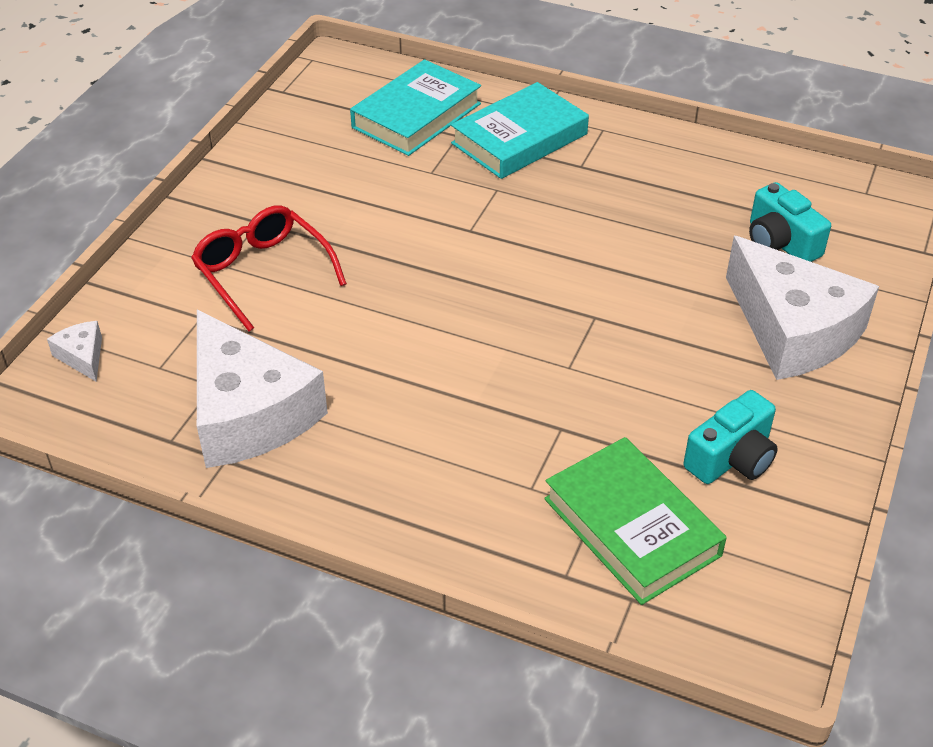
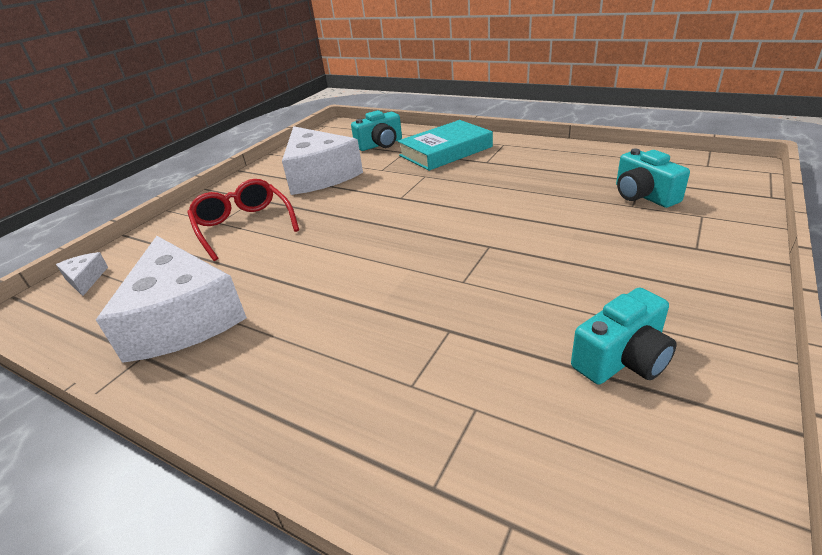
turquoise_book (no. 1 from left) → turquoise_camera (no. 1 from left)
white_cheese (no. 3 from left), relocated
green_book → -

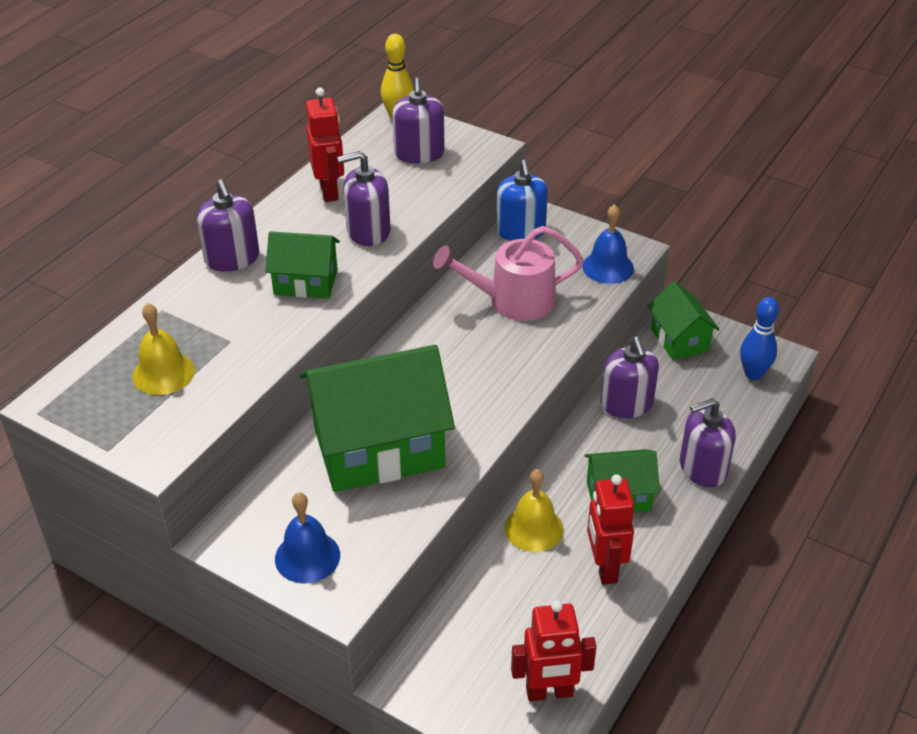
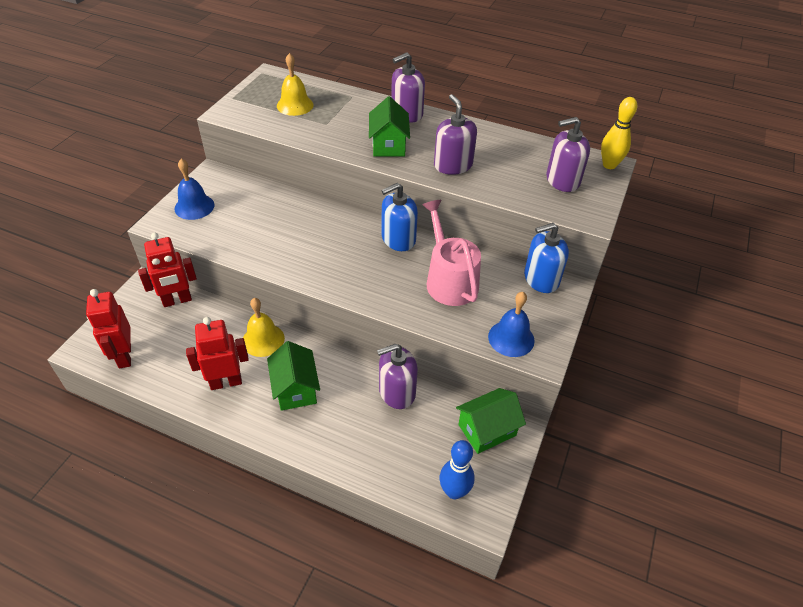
red_robot (no. 1 from left in the first image) → red_robot (no. 2 from left), relocated
green_house (no. 2 from left) → -
purple_soap_dispenser (no. 5 from left) → -
- → blue_soap_dispenser (no. 1 from left)

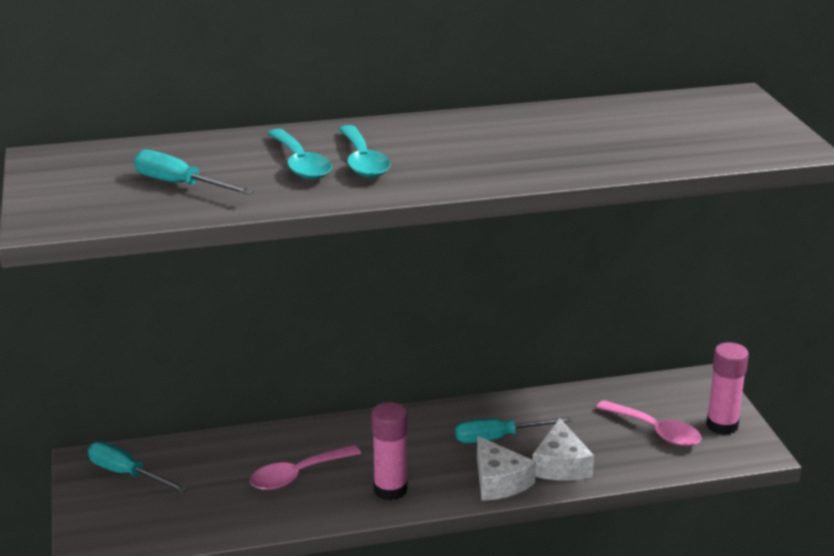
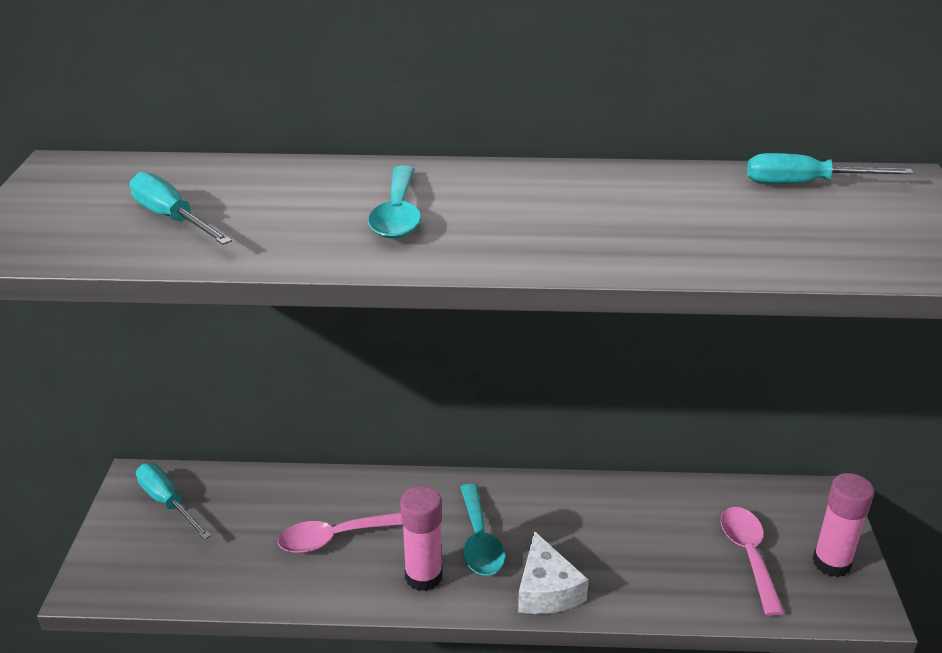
turquoise_spoon (no. 1 from left in the first image) → turquoise_spoon (no. 2 from left), relocated
pink_spoon (no. 2 from left), 150 degrees counterclockwise
turquoise_screwdriver (no. 3 from left), relocated
white_cheese (no. 2 from left) → -

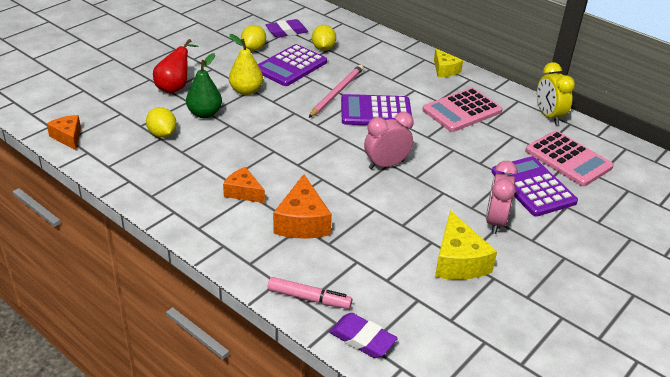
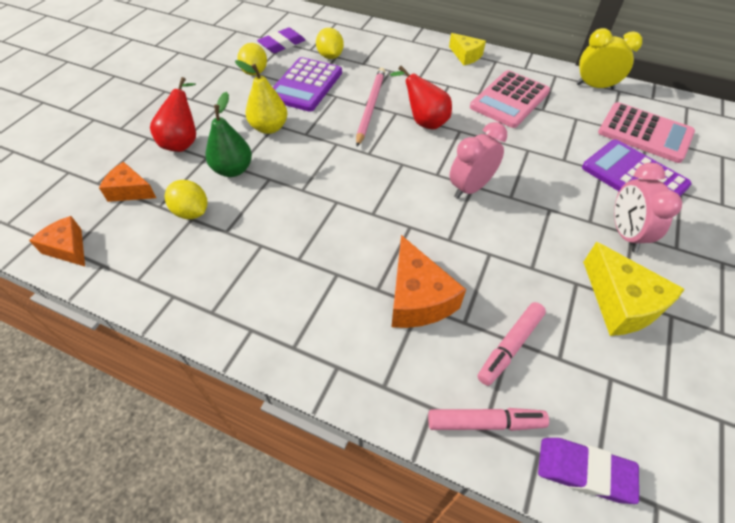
yellow_clock, 135 degrees clockwise
purple_calculator (no. 2 from left) → red_pear (no. 2 from left)
orange_cheese (no. 2 from left), relocated
- → pink_marker (no. 2 from left)

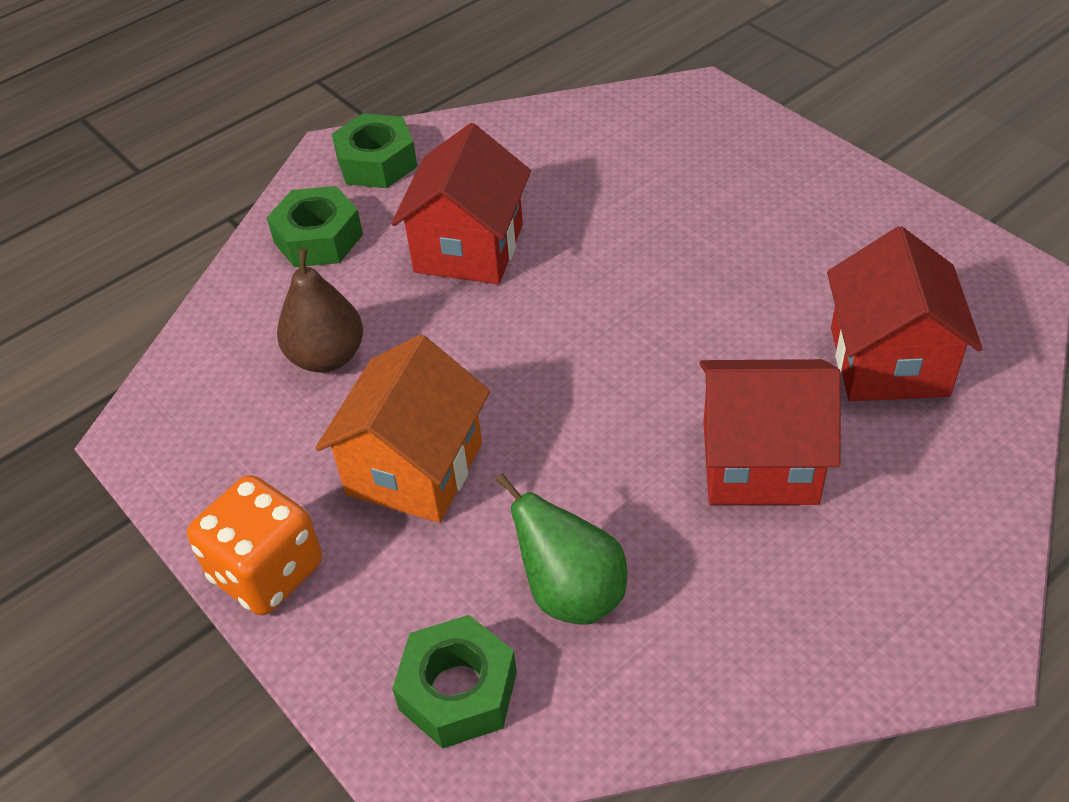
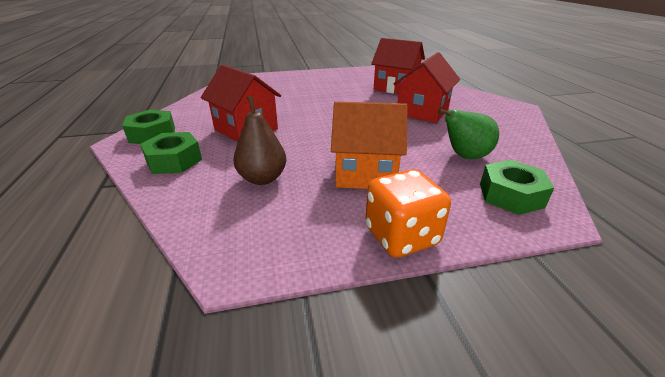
orange_house, 45 degrees counterclockwise

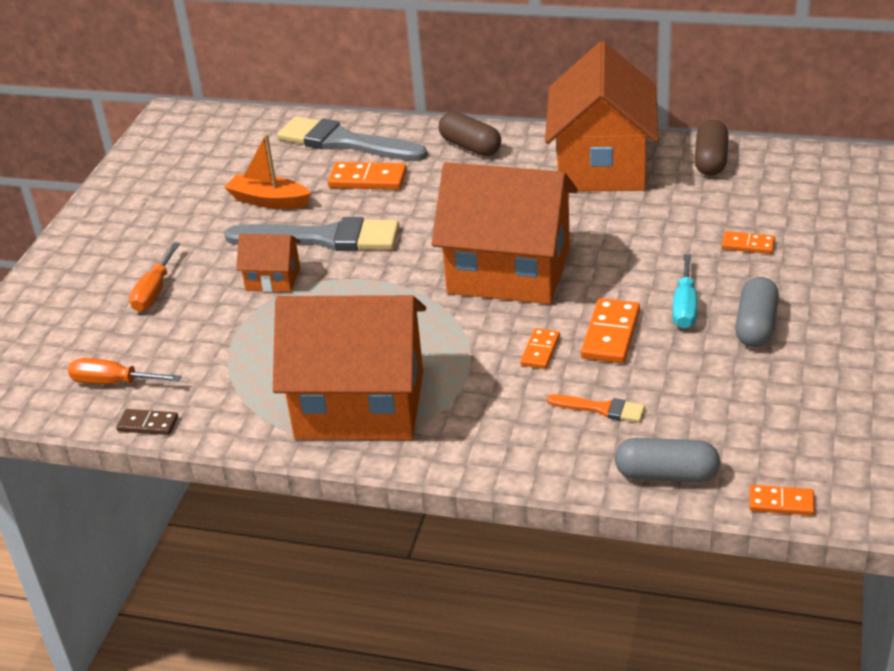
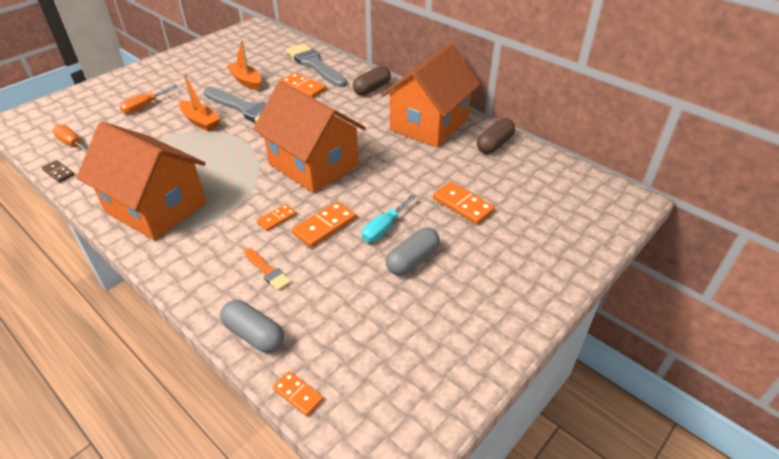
brown_capsule (no. 1 from left), 60 degrees clockwise
orange_domino (no. 4 from left in the first image) → orange_domino (no. 5 from left), x1.63
orange_house (no. 1 from left) → orange_boat (no. 1 from left)

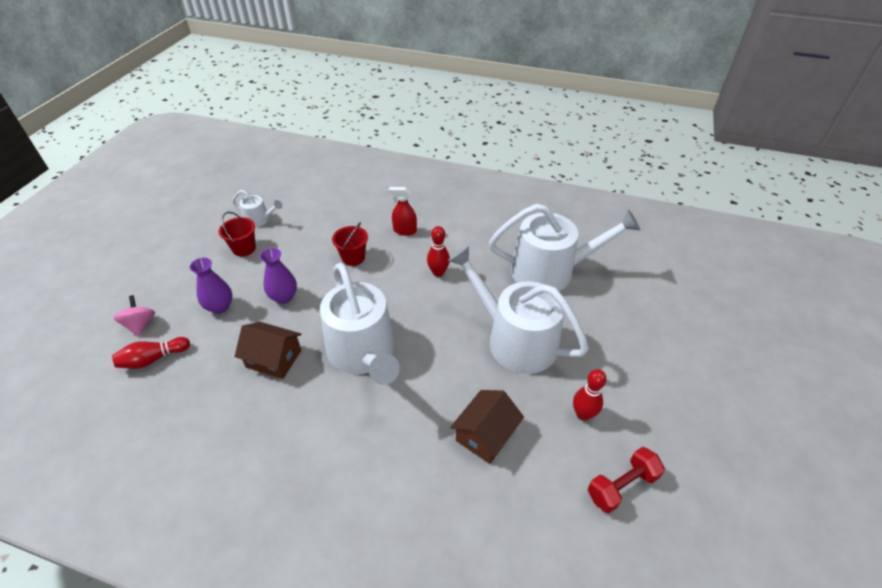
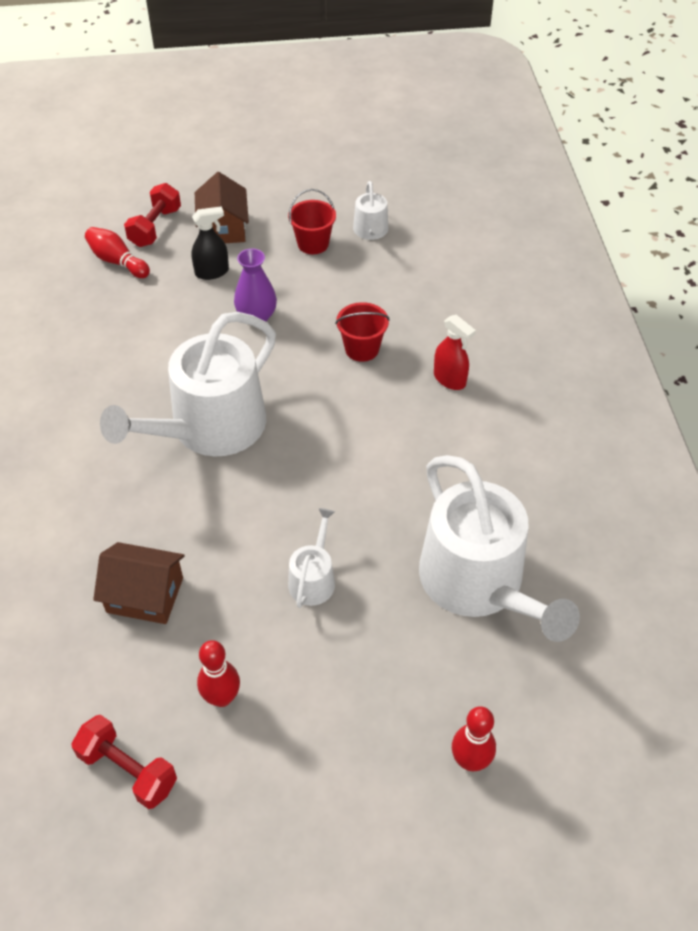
red_spray_bottle, 150 degrees clockwise
red_bowling_pin (no. 2 from left in the first image) → red_bowling_pin (no. 3 from left), relocated
white_watering_can (no. 3 from left in the first image) → white_watering_can (no. 2 from left), x0.45
purple_vase (no. 1 from left) → black_spray_bottle
pink_spinning_top → red_dumbbell (no. 2 from left)
brown_house (no. 1 from left in the first image) → brown_house (no. 2 from left), relocated

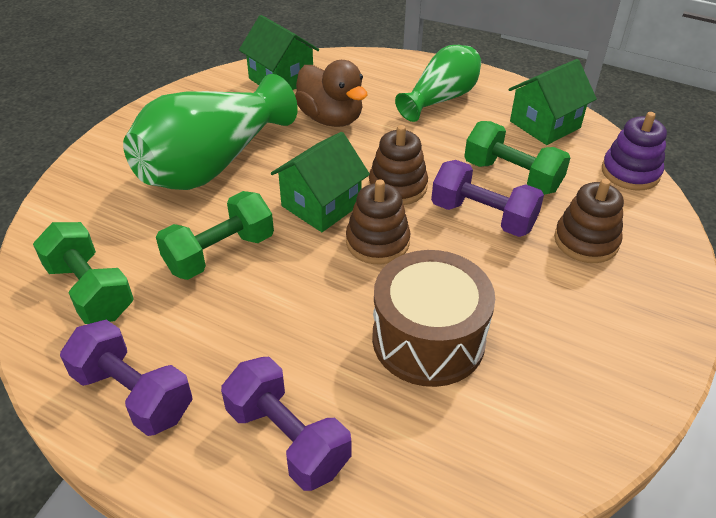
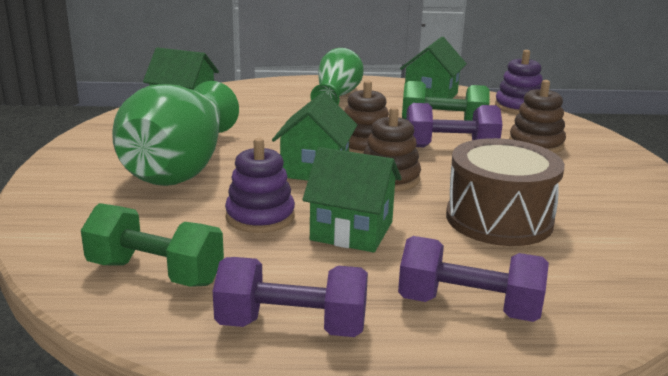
brown_duck → -
green_dumbbell (no. 2 from left) → purple_stacking_toy (no. 1 from left)
- → green_house (no. 3 from left)

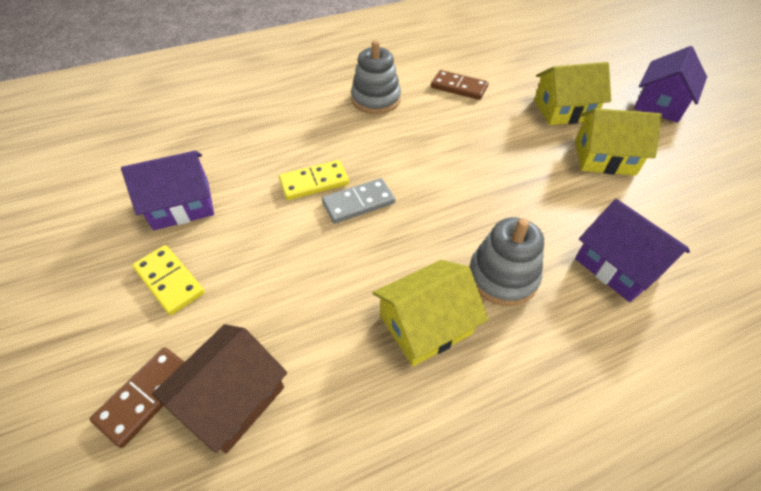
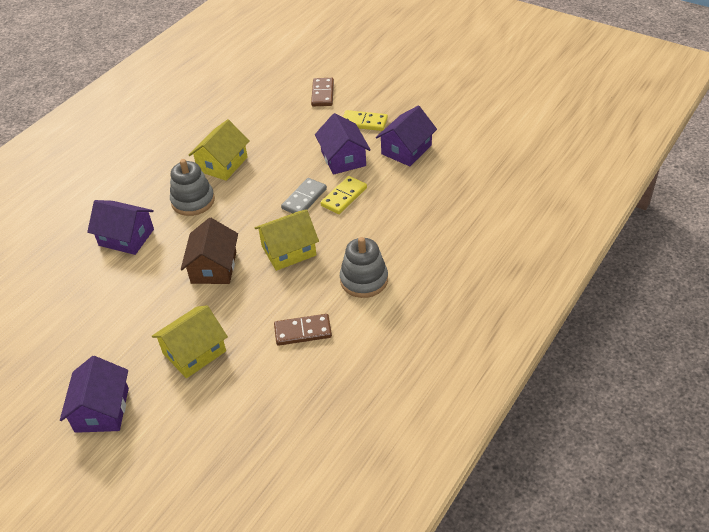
yellow_house (no. 3 from left), relocated
brown_house, relocated
- → purple_house (no. 3 from left)

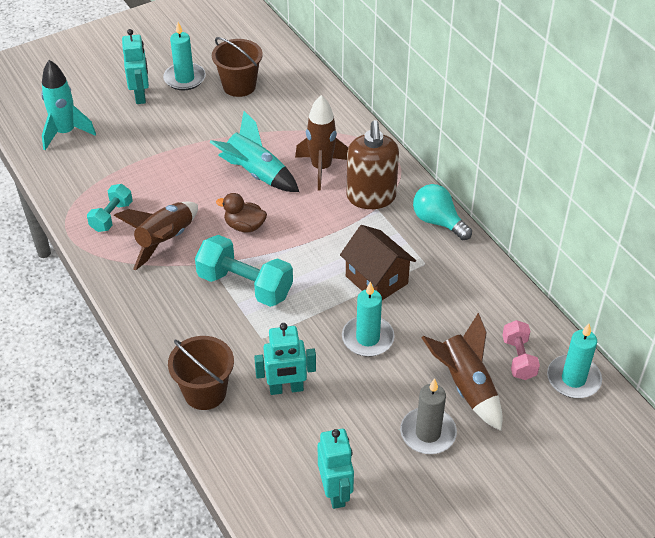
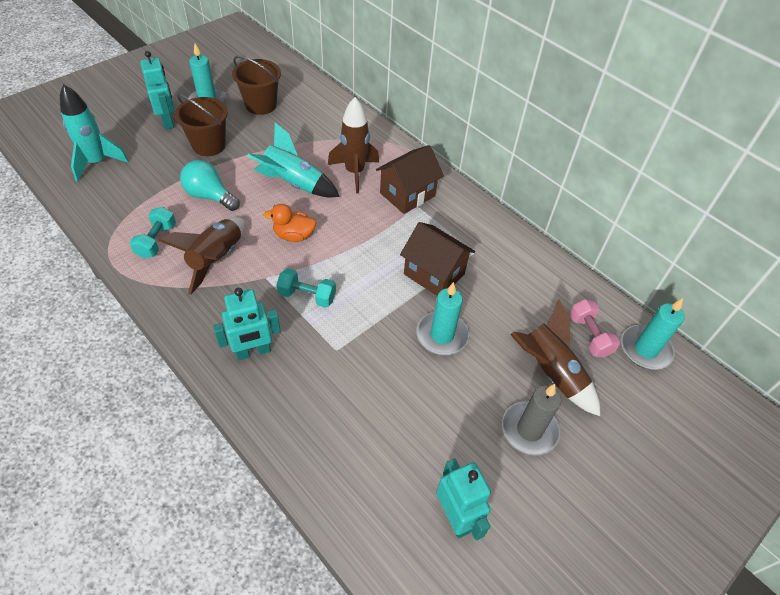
brown_soap_dispenser → brown_house (no. 1 from left)
turquoise_light_bulb, relocated
brown_duck → orange_duck
turquoise_dumbbell (no. 2 from left), x0.59
turquoise_robot (no. 2 from left), relocated
brown_bucket (no. 1 from left), relocated

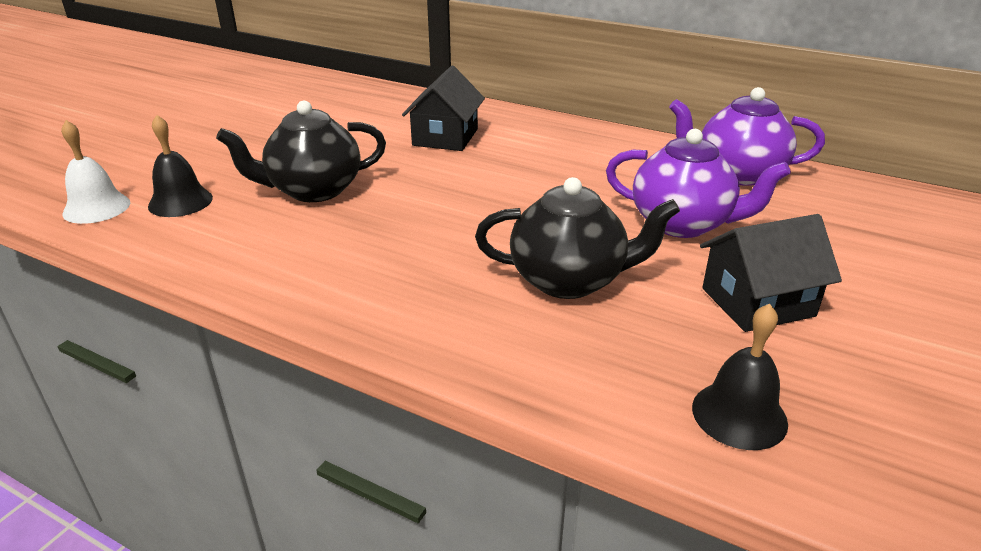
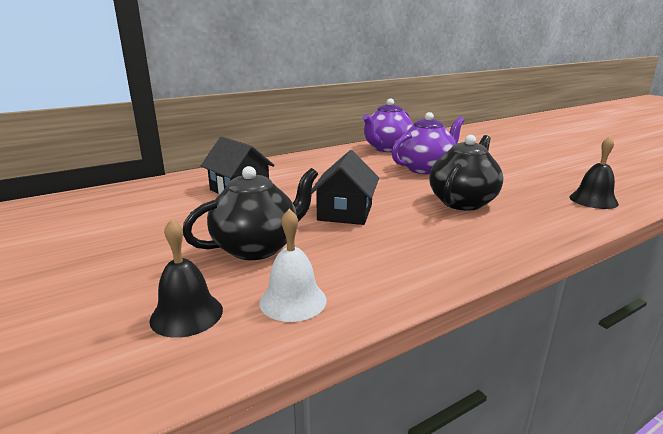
black_teapot (no. 1 from left), 135 degrees counterclockwise
white_bell, relocated
black_house (no. 2 from left), relocated

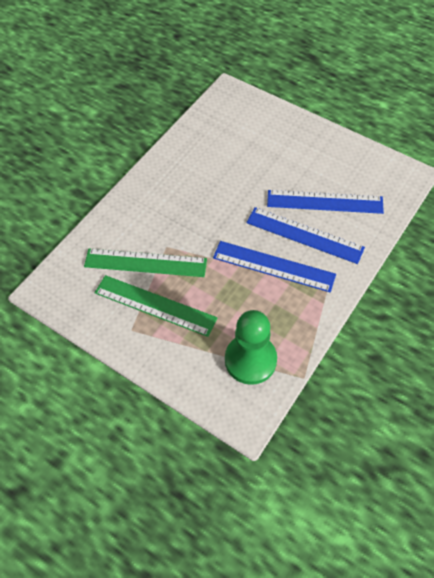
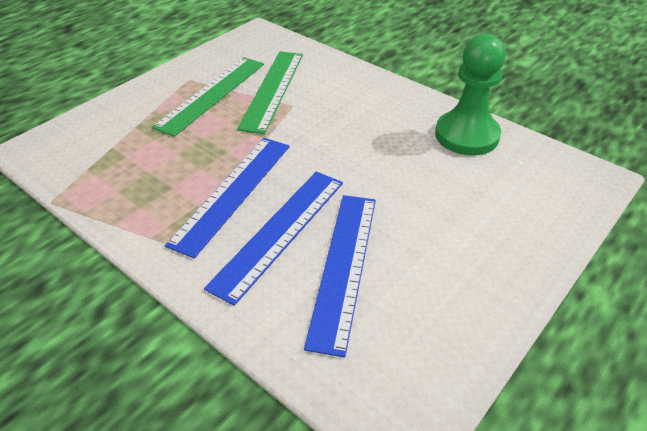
green_pawn, relocated

